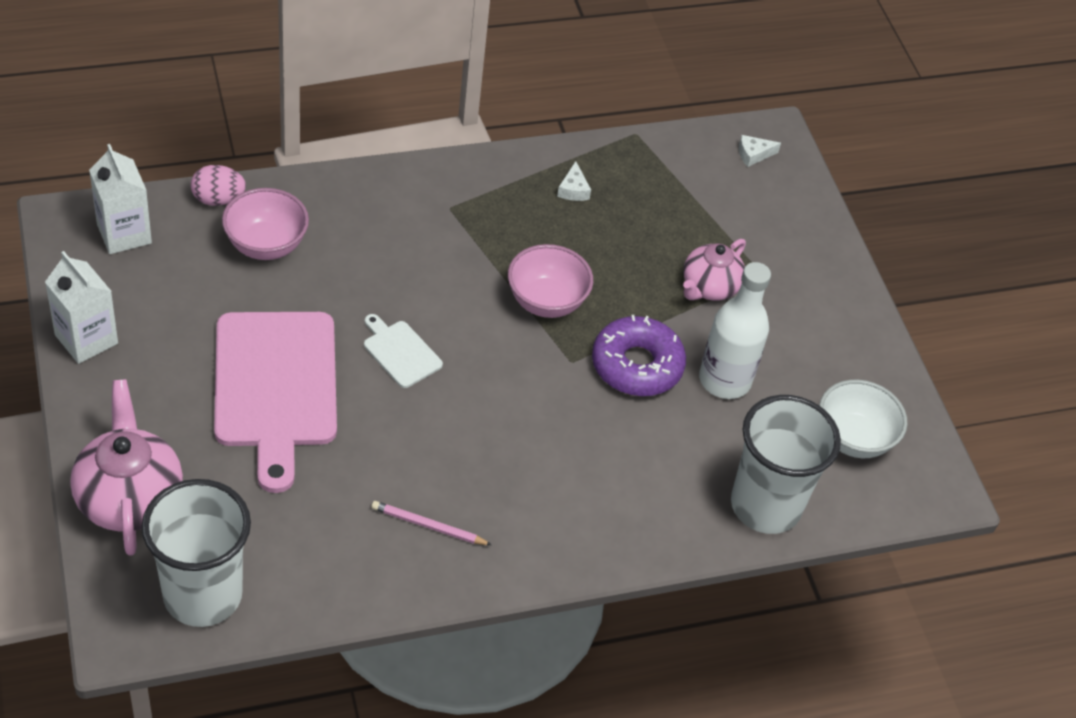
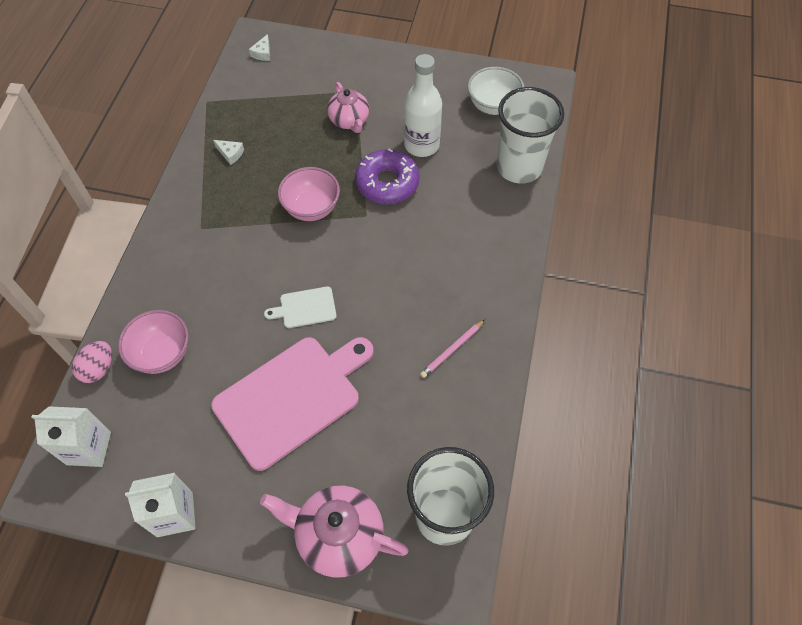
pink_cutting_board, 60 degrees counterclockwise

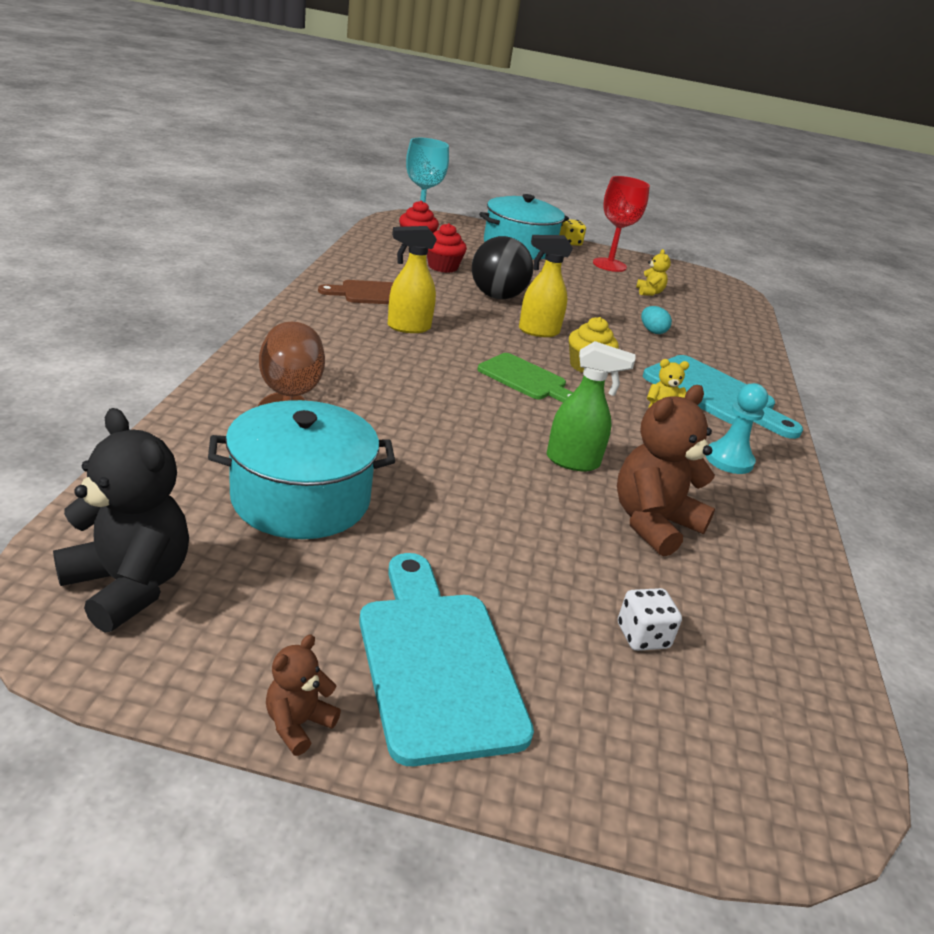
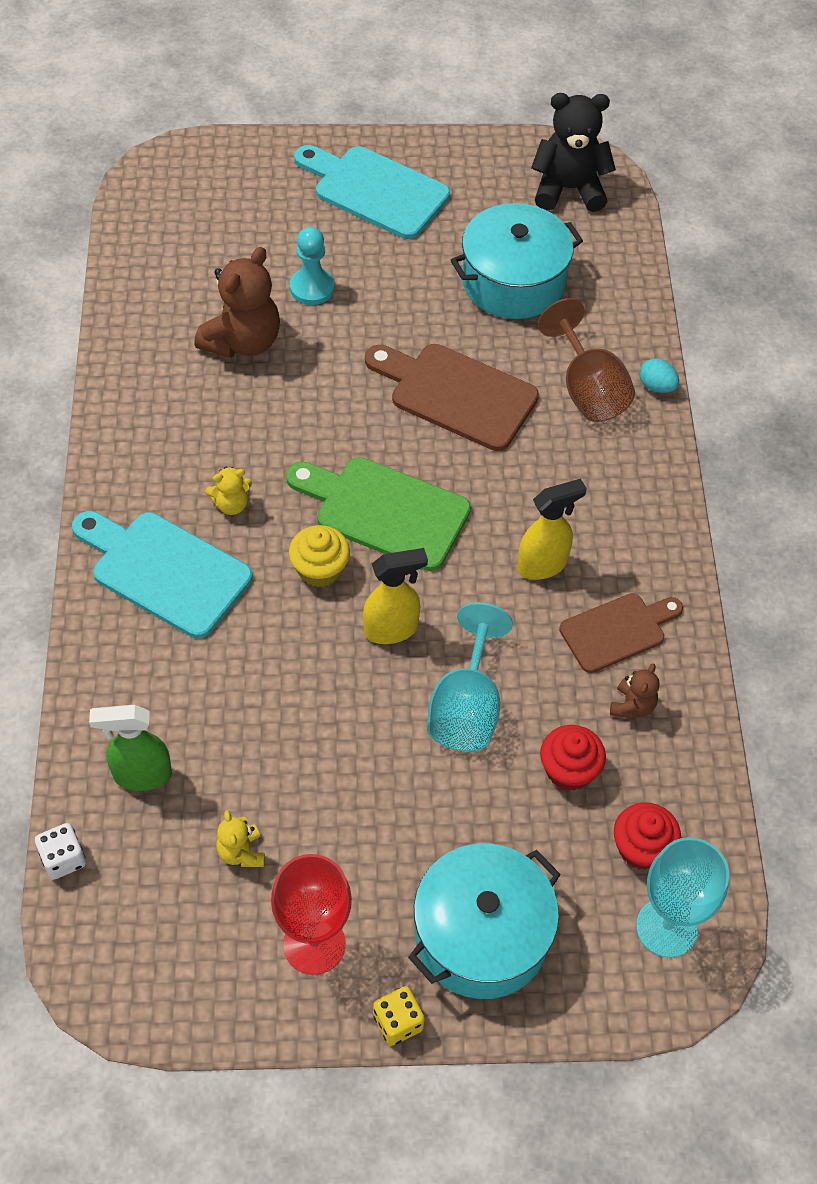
black_ball → turquoise_goblet (no. 1 from left)
turquoise_egg, relocated
green_spray_bottle, relocated
green_cutting_board, x1.53
turquoise_pawn, relocated
black_teddy_bear, 150 degrees clockwise
turquoise_cutting_board (no. 1 from left in the first image) → turquoise_cutting_board (no. 2 from left), 150 degrees clockwise
white_dice, relocated
brown_teddy_bear (no. 1 from left in the first image) → brown_teddy_bear (no. 2 from left), relocated
- → brown_cutting_board (no. 1 from left)

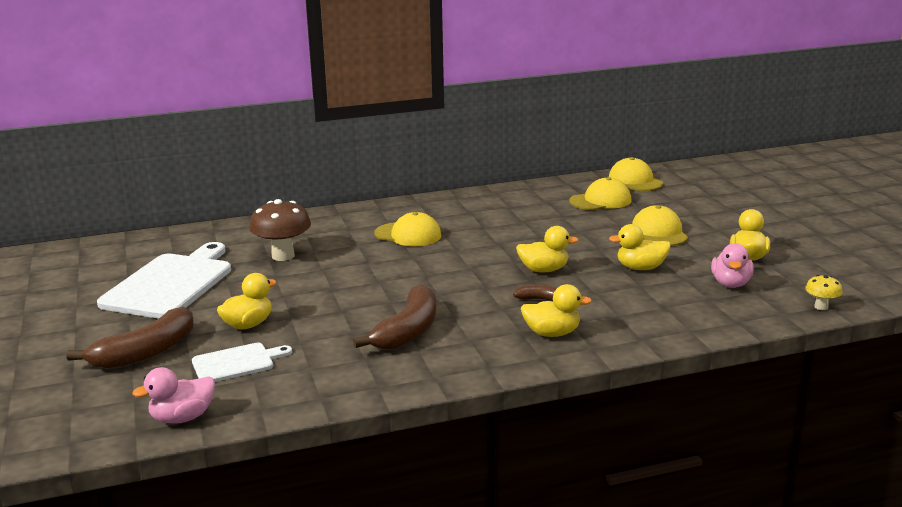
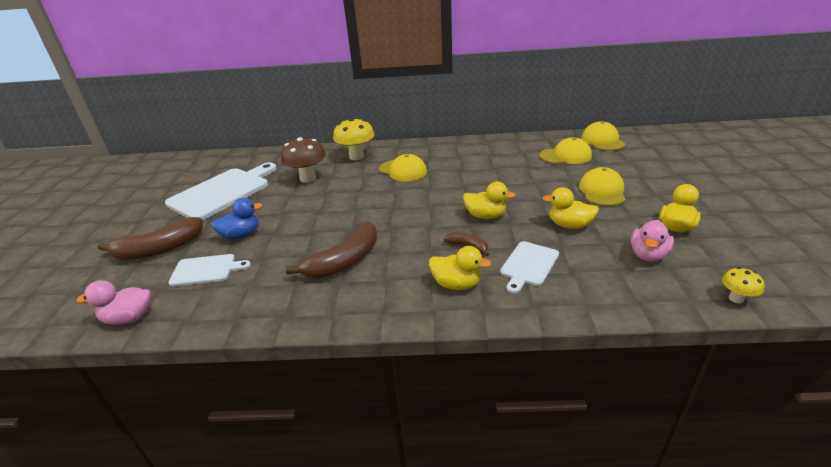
yellow_duck (no. 1 from left) → blue_duck
- → yellow_mushroom (no. 1 from left)
- → white_cutting_board (no. 3 from left)

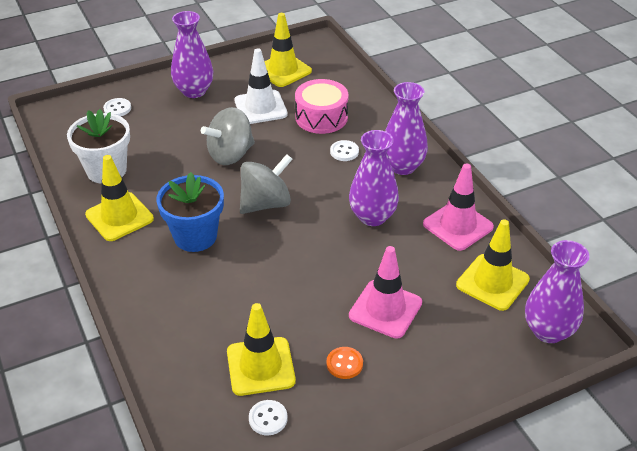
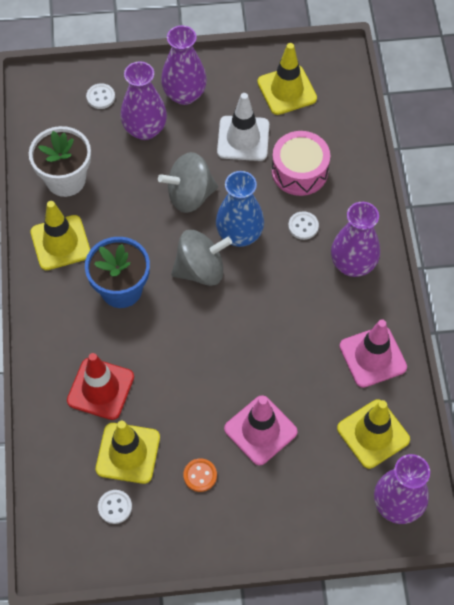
purple_vase (no. 2 from left in the first image) → purple_vase (no. 1 from left), relocated
- → blue_vase
- → red_traffic_cone

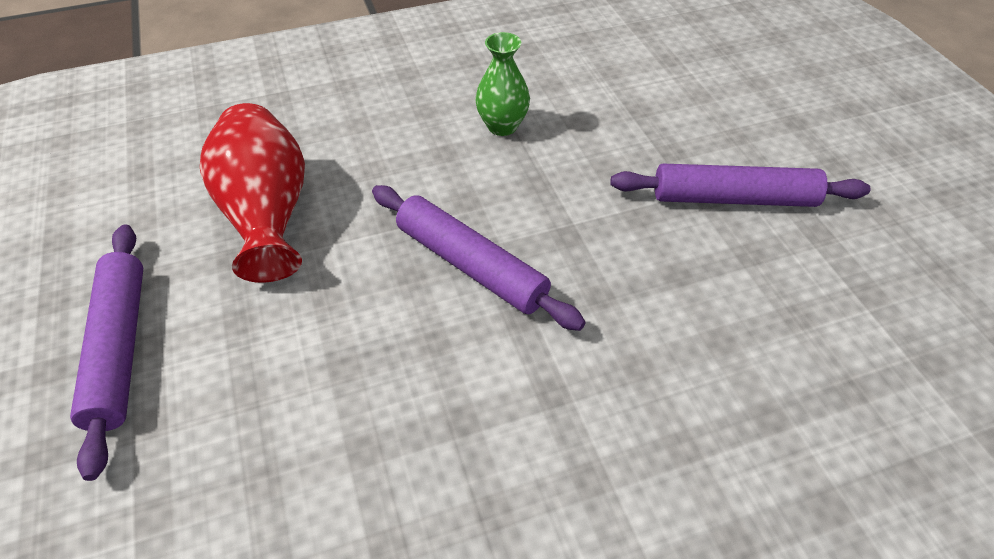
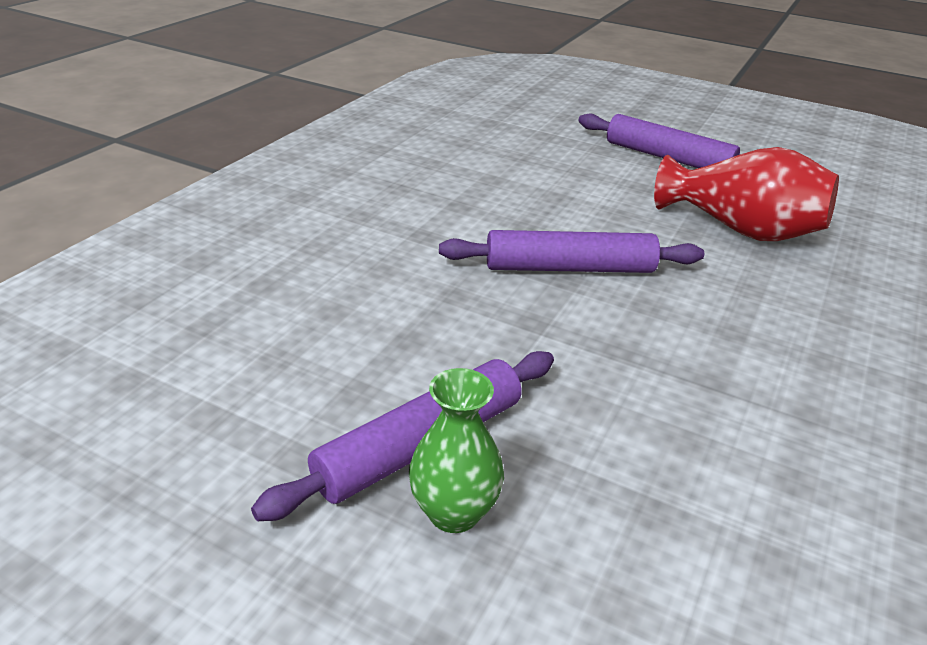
green_vase, relocated

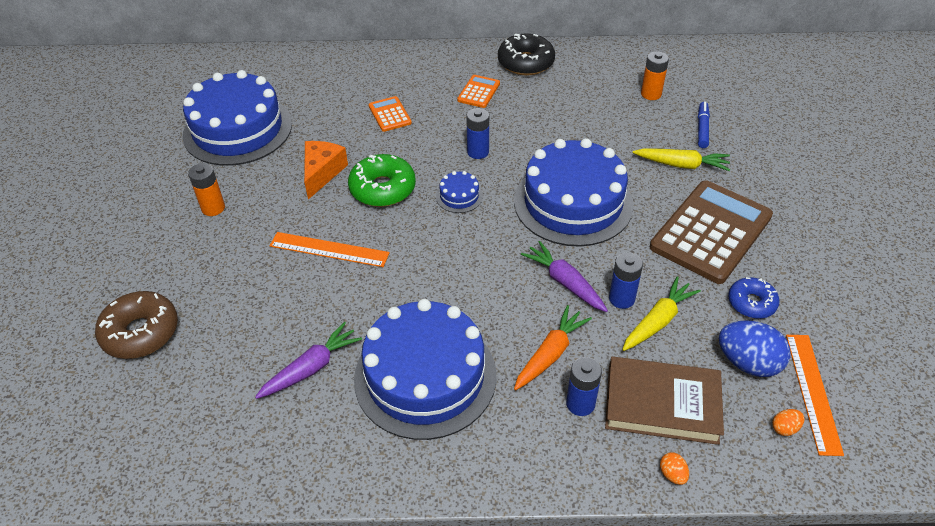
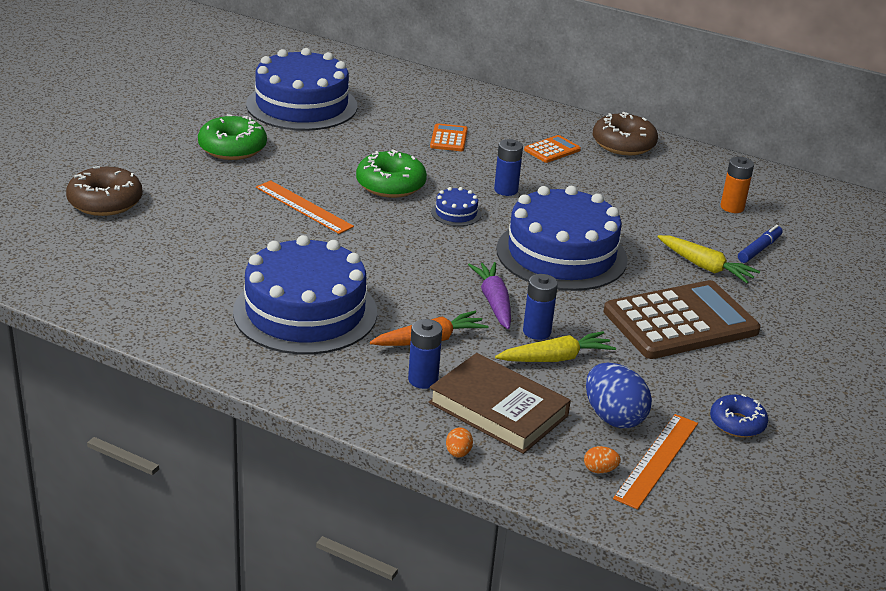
black_donut → brown_donut (no. 2 from left)
orange_cheese → -
orange_battery (no. 1 from left) → green_donut (no. 1 from left)
blue_donut, relocated
purple_carrot (no. 1 from left) → -

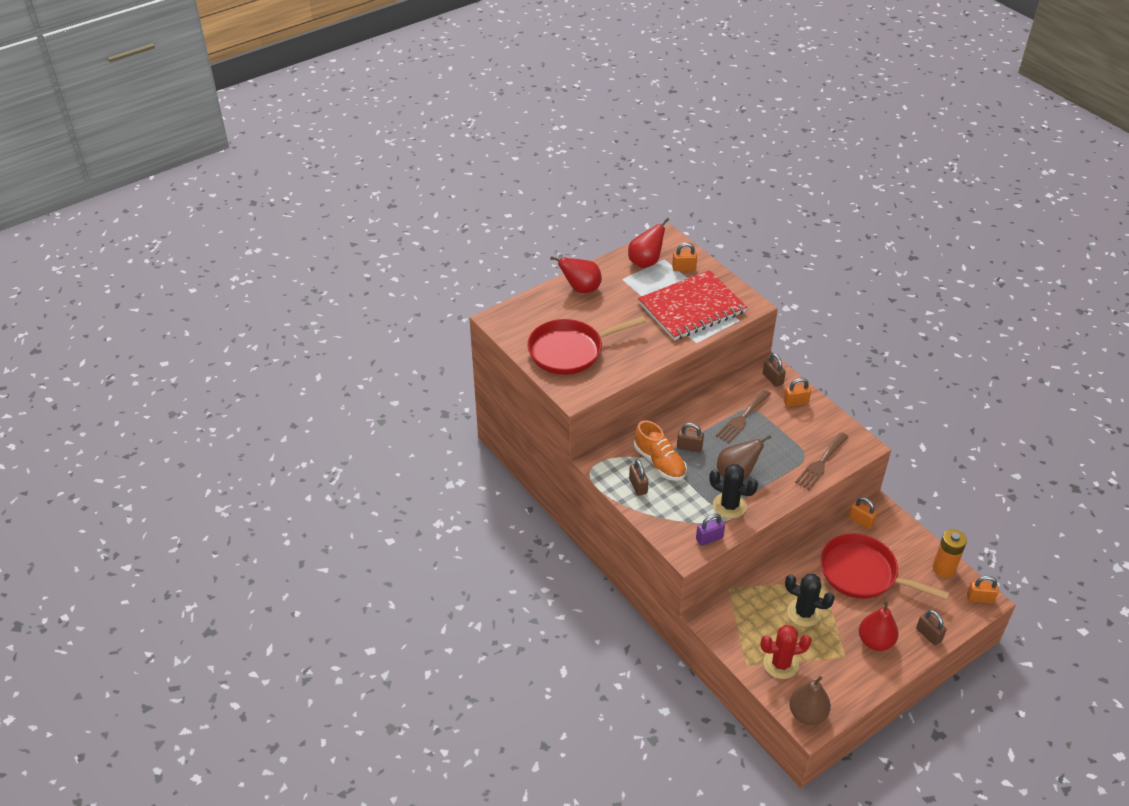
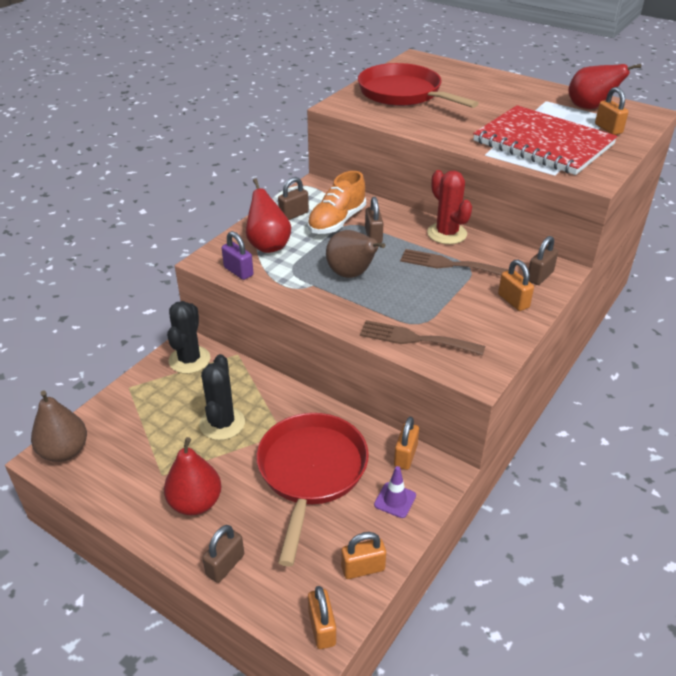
red_pear (no. 1 from left in the first image) → red_pear (no. 2 from left), relocated
black_cactus (no. 1 from left), relocated
orange_battery → orange_padlock (no. 2 from left)
red_cactus, relocated
- → purple_traffic_cone

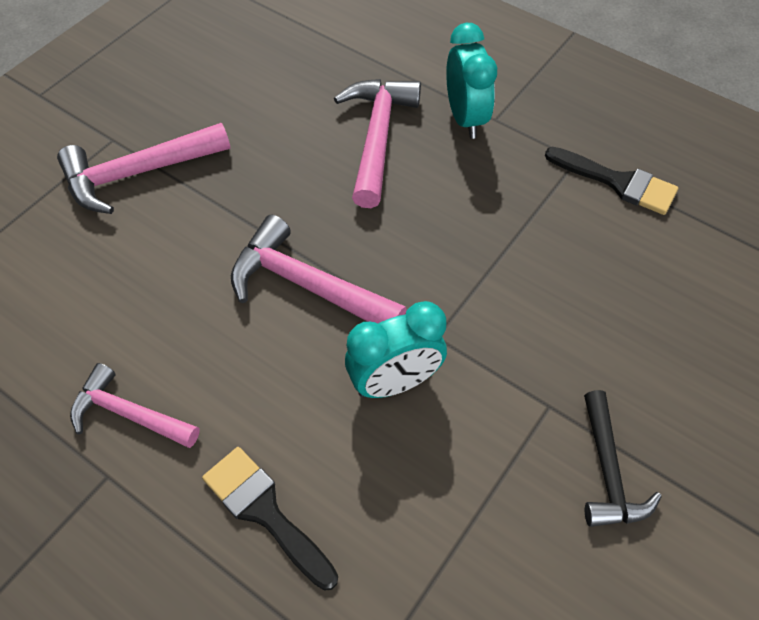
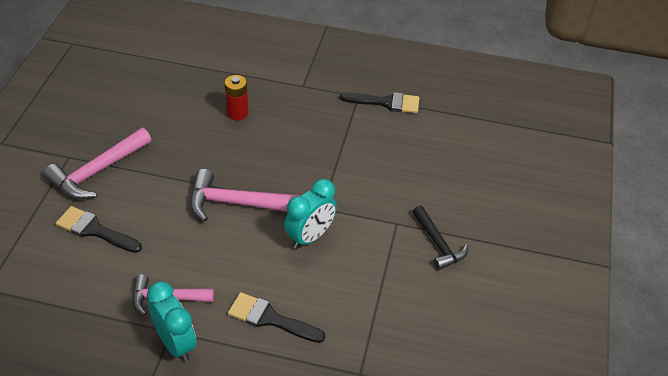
turquoise_clock (no. 2 from left in the first image) → turquoise_clock (no. 1 from left), relocated
pink_hammer (no. 4 from left) → red_battery
- → black_brush (no. 1 from left)

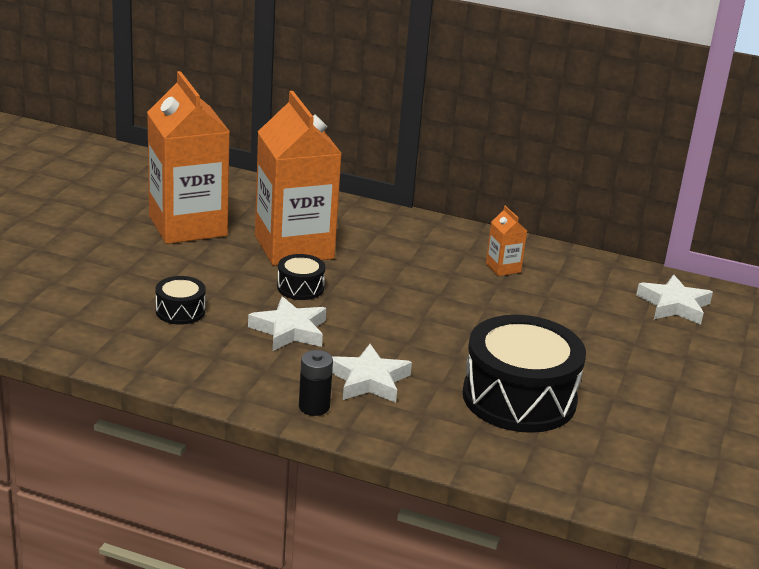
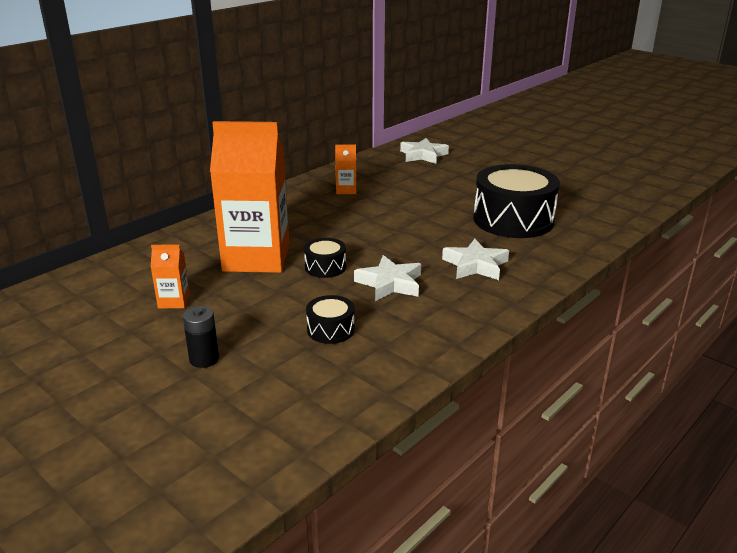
orange_carton (no. 1 from left), x0.41
black_battery, relocated

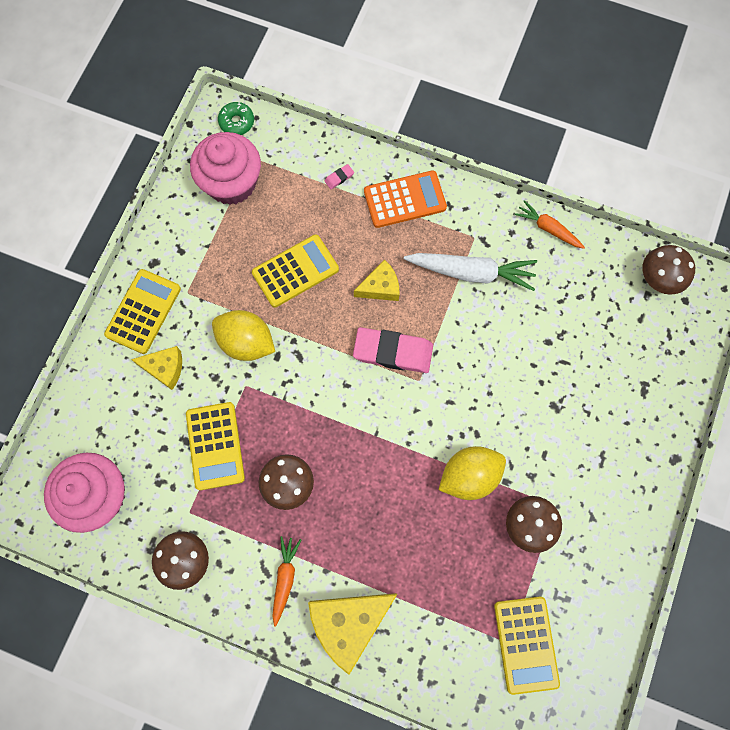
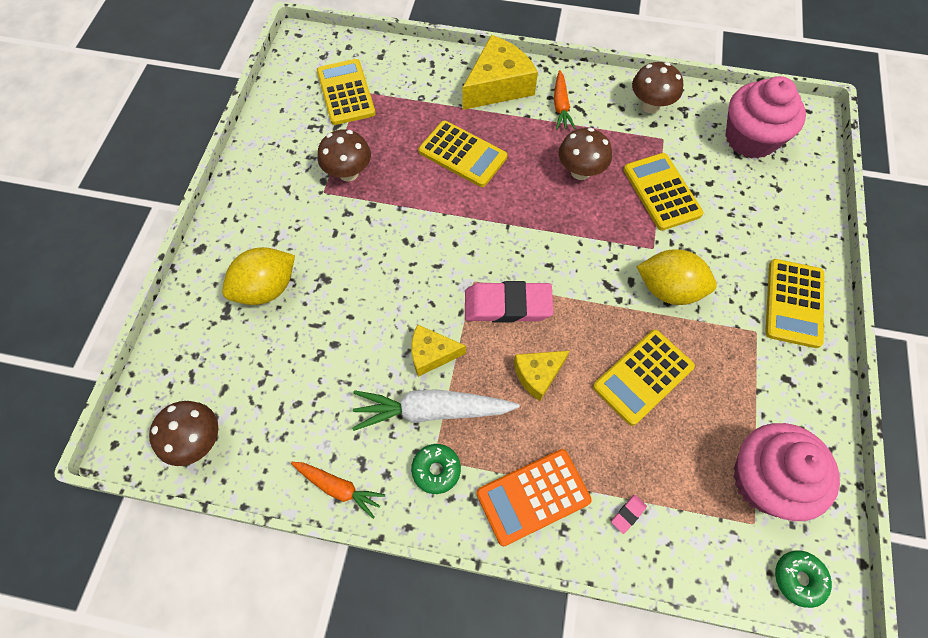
yellow_cheese (no. 1 from left), relocated
yellow_lemon (no. 2 from left in the first image) → yellow_lemon (no. 1 from left), relocated
- → yellow_calculator (no. 2 from left)
- → green_donut (no. 1 from left)

